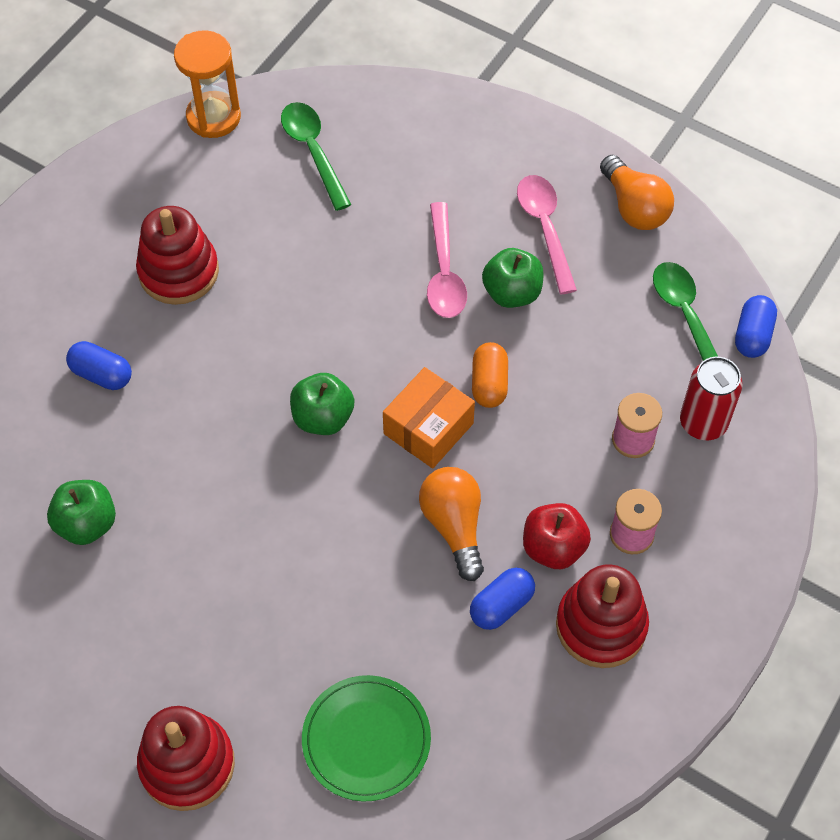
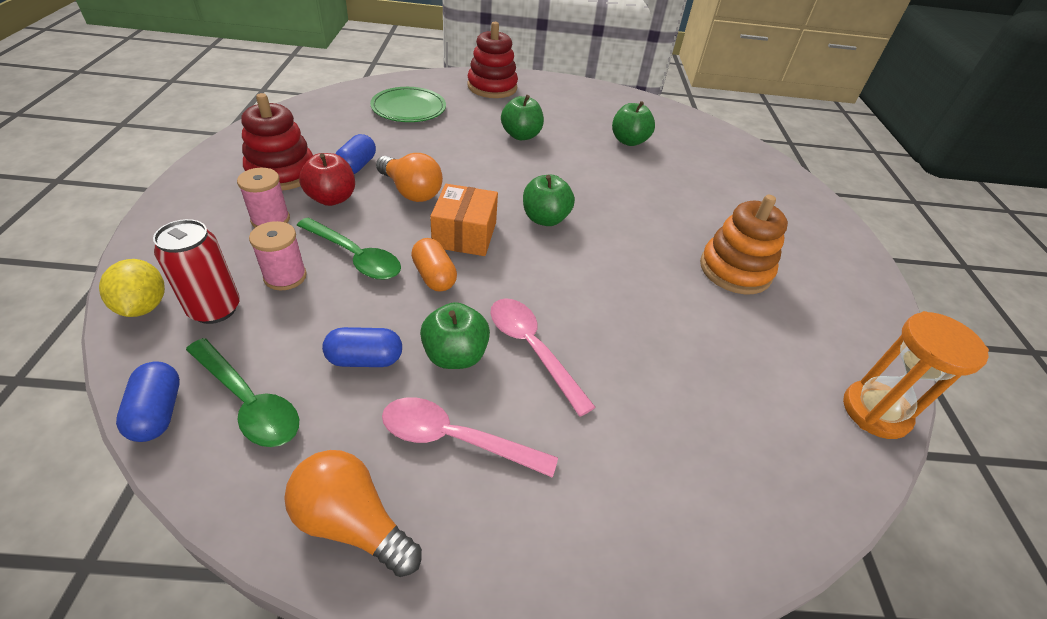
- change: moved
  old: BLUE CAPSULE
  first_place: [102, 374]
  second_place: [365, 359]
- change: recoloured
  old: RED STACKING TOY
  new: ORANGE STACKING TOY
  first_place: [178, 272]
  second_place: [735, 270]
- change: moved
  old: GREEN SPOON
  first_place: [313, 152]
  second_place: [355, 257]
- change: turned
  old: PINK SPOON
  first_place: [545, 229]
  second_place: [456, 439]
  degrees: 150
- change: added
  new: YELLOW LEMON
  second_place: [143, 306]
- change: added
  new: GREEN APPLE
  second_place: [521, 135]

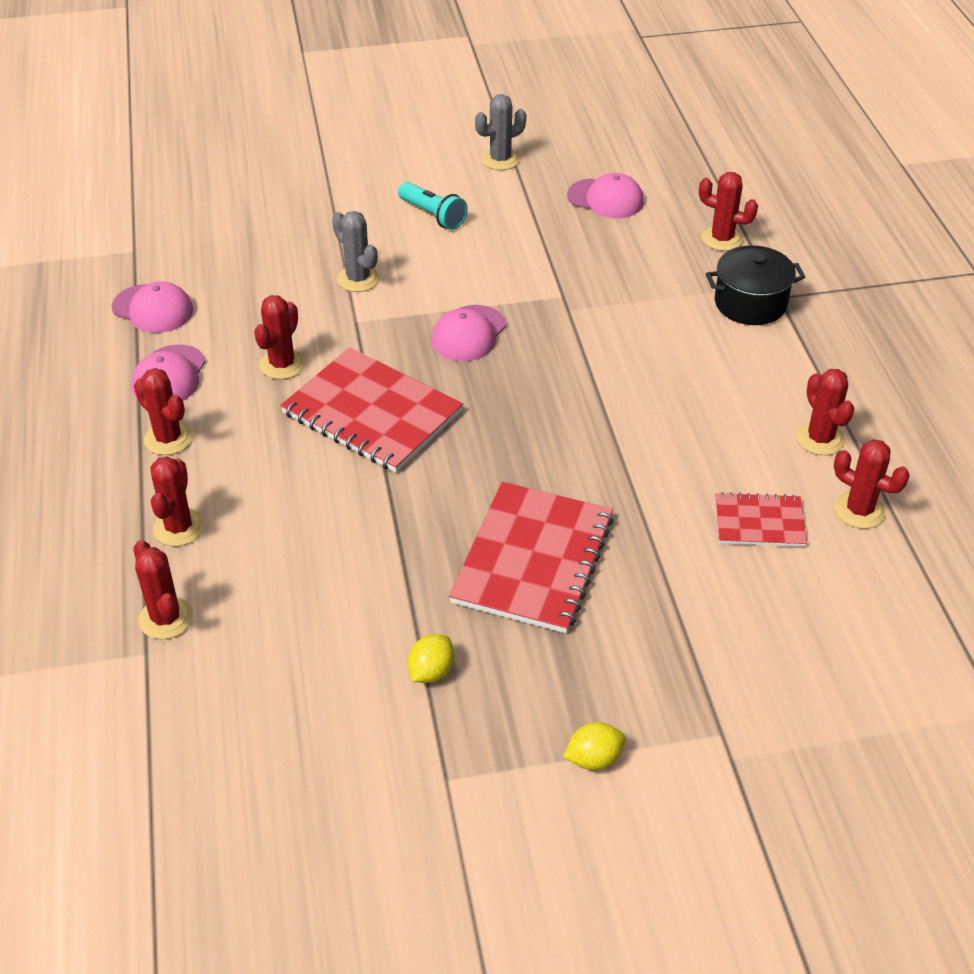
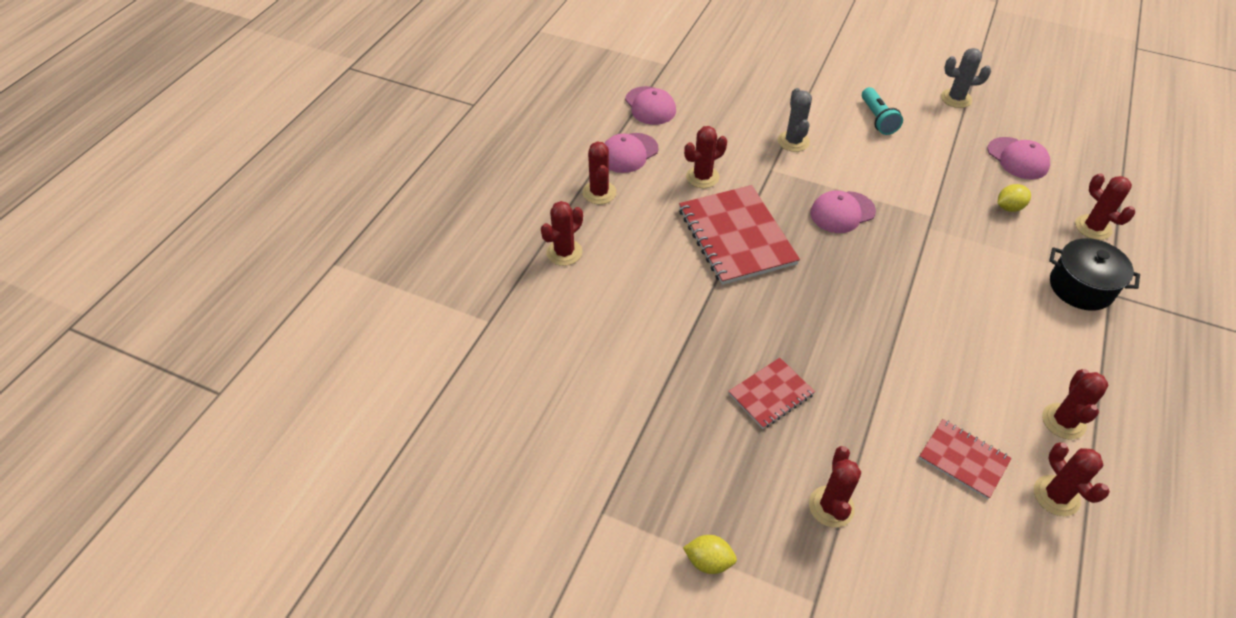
- change: moved
  old: RED CACTUS
  first_place: [166, 618]
  second_place: [831, 506]
- change: moved
  old: YELLOW LEMON
  first_place: [431, 671]
  second_place: [1009, 207]
- change: resized
  old: RED NOTEBOOK
  first_place: [533, 559]
  second_place: [771, 394]
  factor: 0.54

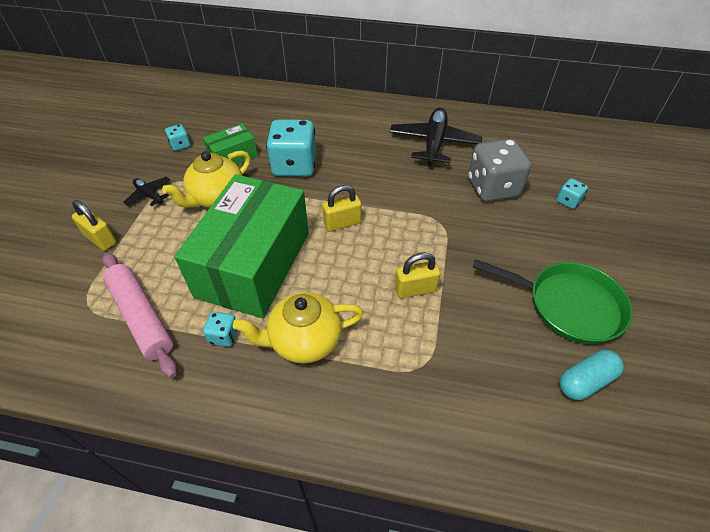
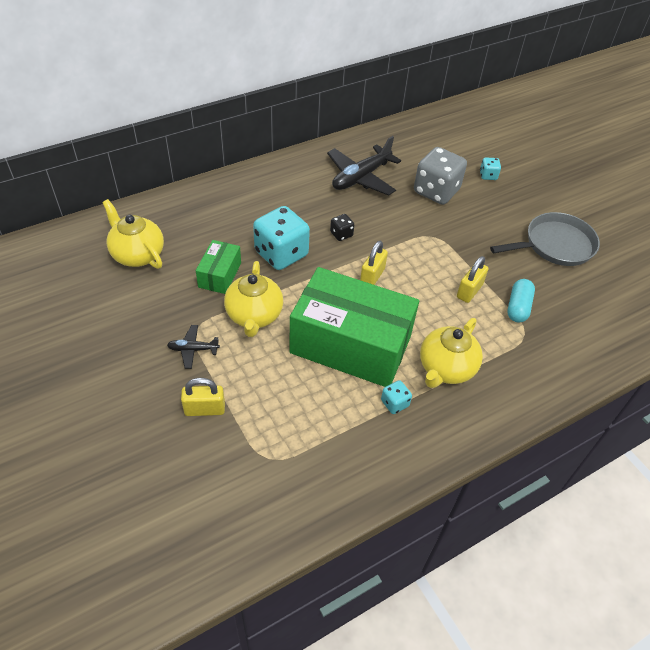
- change: removed
  old: PINK ROLLING PIN
  first_place: [141, 317]
- change: removed
  old: TURQUOISE DICE
  first_place: [180, 145]
- change: turned
  old: GREEN BOX
  first_place: [254, 264]
  second_place: [350, 344]
  degrees: -45
- change: turned
  old: BLACK PLANE
  first_place: [434, 143]
  second_place: [361, 177]
  degrees: -105
- change: recoloured
  old: GREEN PAN
  new: GREY PAN
  first_place: [568, 305]
  second_place: [555, 245]
- change: moved
  old: TURQUOISE CAPSULE
  first_place: [585, 381]
  second_place: [518, 307]
- change: added
  new: YELLOW TEAPOT
  second_place: [137, 254]
- change: added
  new: BLACK DICE
  second_place: [341, 234]

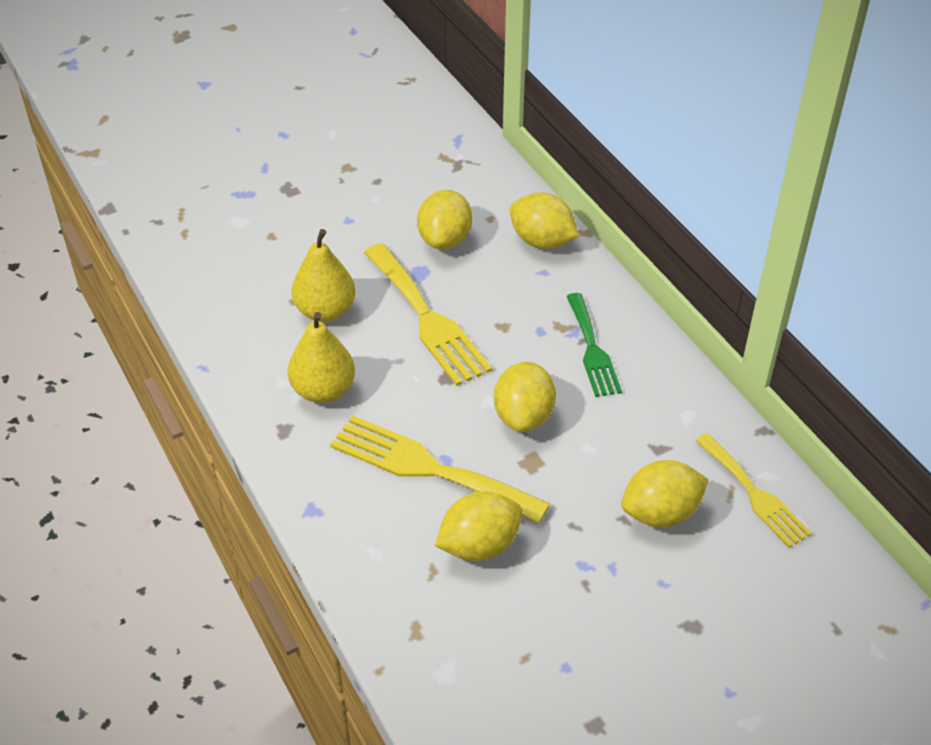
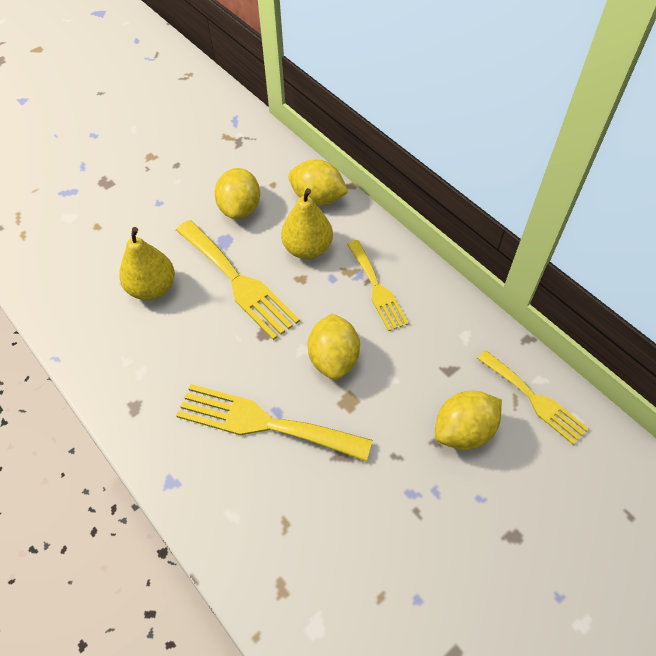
- change: moved
  old: YELLOW PEAR
  first_place: [323, 390]
  second_place: [307, 249]
- change: removed
  old: YELLOW LEMON
  first_place: [479, 545]
- change: recoloured
  old: GREEN FORK
  new: YELLOW FORK
  first_place: [592, 349]
  second_place: [377, 288]

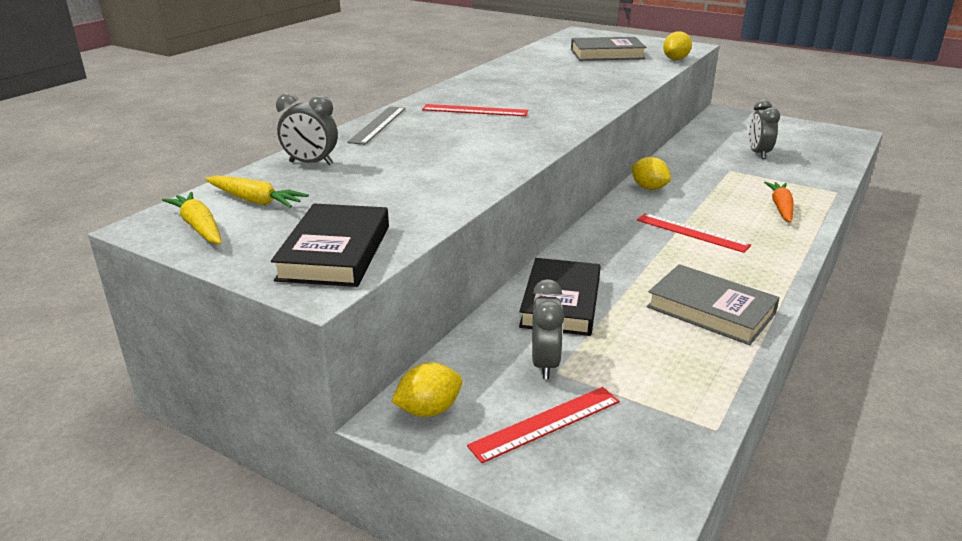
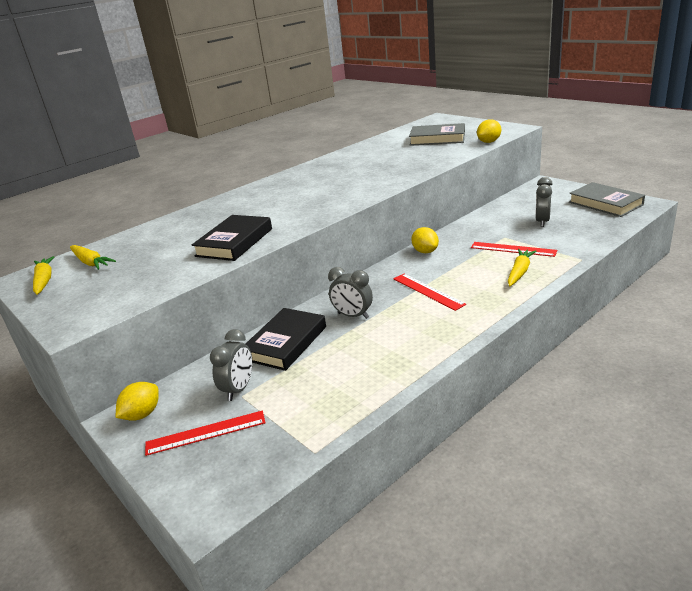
- change: moved
  old: BLACK BOOK
  first_place: [335, 252]
  second_place: [234, 242]
- change: moved
  old: GREY CLOCK
  first_place: [311, 163]
  second_place: [353, 316]
- change: removed
  old: GREY RULER
  first_place: [378, 125]
- change: turned
  old: YELLOW LEMON
  first_place: [429, 410]
  second_place: [142, 414]
  degrees: -45
- change: moved
  old: RED RULER
  first_place: [475, 110]
  second_place: [513, 249]
- change: moved
  old: GREY BOOK
  first_place: [710, 310]
  second_place: [605, 203]
- change: recoloured
  old: ORANGE CARROT
  new: YELLOW CARROT
  first_place: [781, 207]
  second_place: [519, 272]

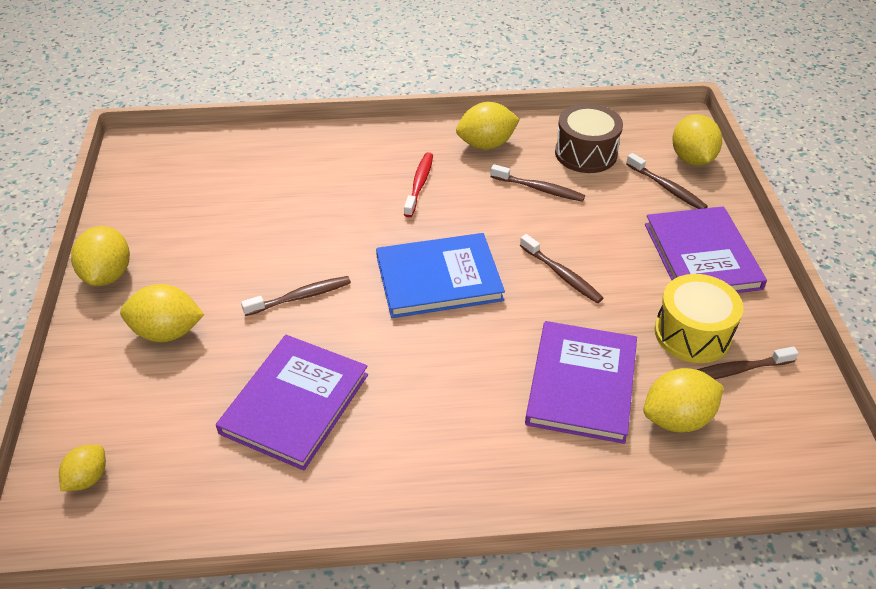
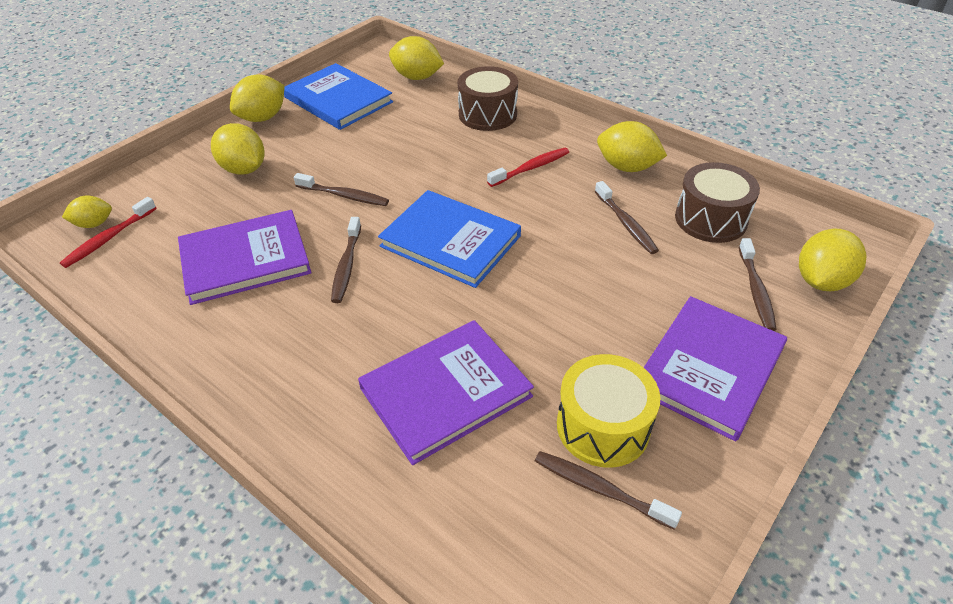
- change: moved
  old: BROWN TOOTHBRUSH
  first_place: [562, 275]
  second_place: [346, 266]
- change: moved
  old: YELLOW LEMON
  first_place: [677, 418]
  second_place: [417, 77]
- change: added
  new: RED TOOTHBRUSH
  second_place: [108, 238]
- change: added
  new: BLUE BOOK
  second_place: [338, 100]
- change: added
  new: BROWN DRUM
  second_place: [487, 114]

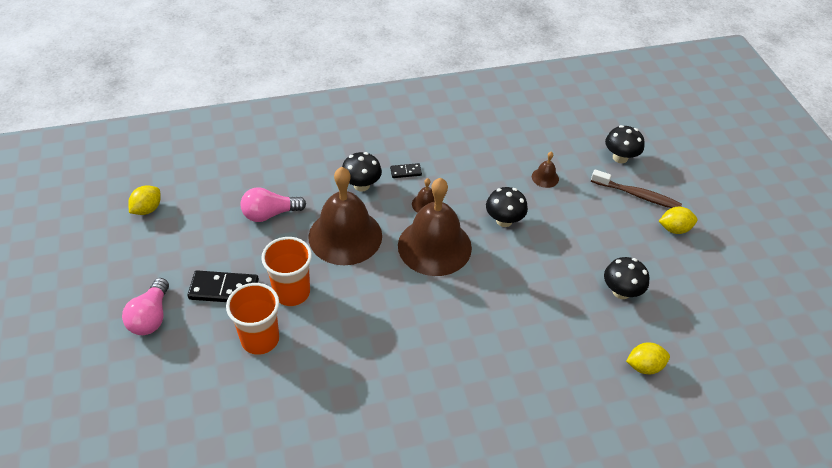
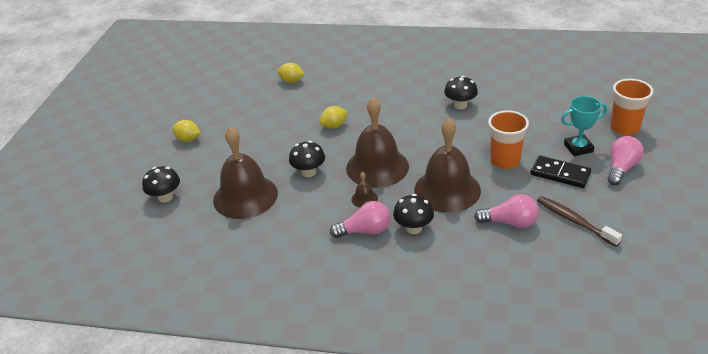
- change: moved
  old: YELLOW LEMON
  first_place: [147, 209]
  second_place: [334, 126]
- change: moved
  old: ORANGE CUP
  first_place: [260, 339]
  second_place: [624, 128]
- change: replaced
  old: BLACK DOMINO
  new: PINK LIGHT BULB
  first_place: [406, 172]
  second_place: [365, 231]
- change: resized
  old: BROWN BELL
  first_place: [545, 177]
  second_place: [245, 196]
  factor: 2.49
- change: moved
  old: BROWN TOOTHBRUSH
  first_place: [637, 195]
  second_place: [574, 221]
- change: moved
  old: BLACK MUSHROOM
  first_place: [621, 292]
  second_place: [460, 105]
- change: added
  new: TURQUOISE TROPHY
  second_place: [578, 148]

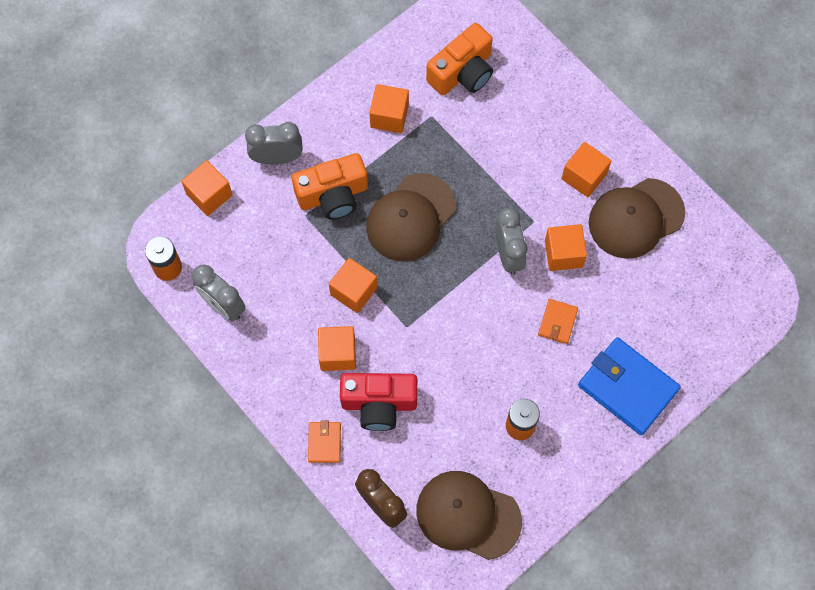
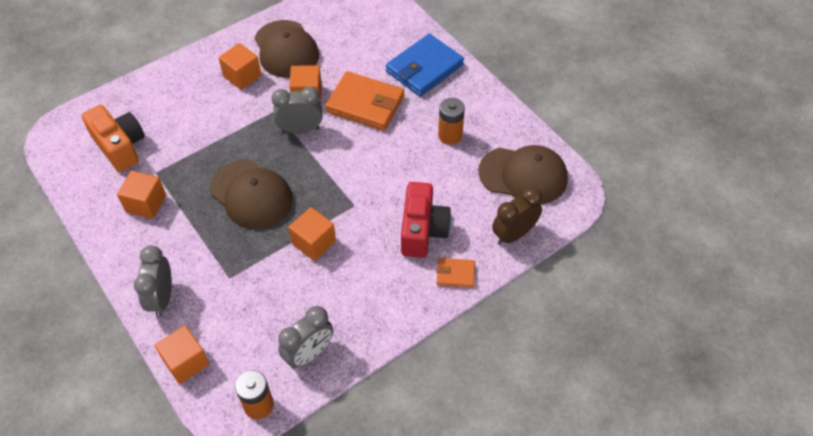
- change: removed
  old: ORANGE CAMERA
  first_place: [333, 195]
- change: removed
  old: ORANGE CUBE
  first_place: [337, 353]
- change: turned
  old: BROWN CAP
  first_place: [468, 515]
  second_place: [523, 175]
  degrees: -105
- change: resized
  old: ORANGE WALLET
  first_place: [557, 322]
  second_place: [365, 104]
  factor: 2.03

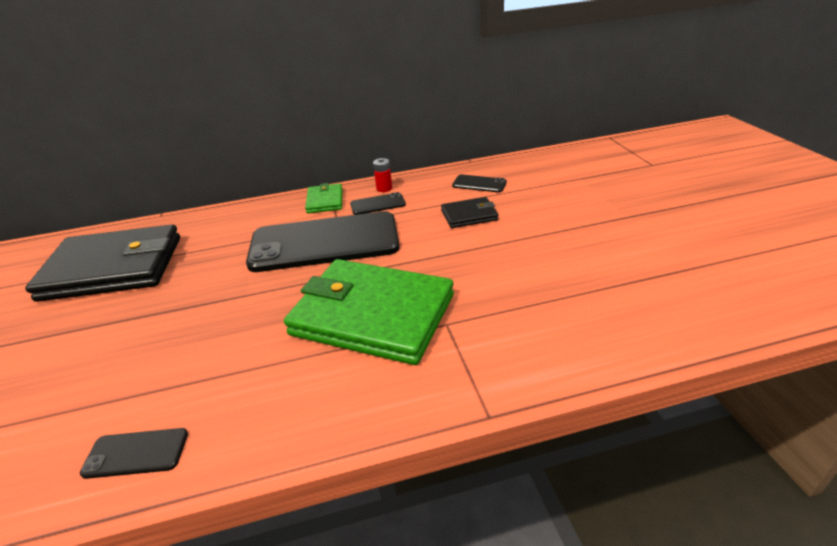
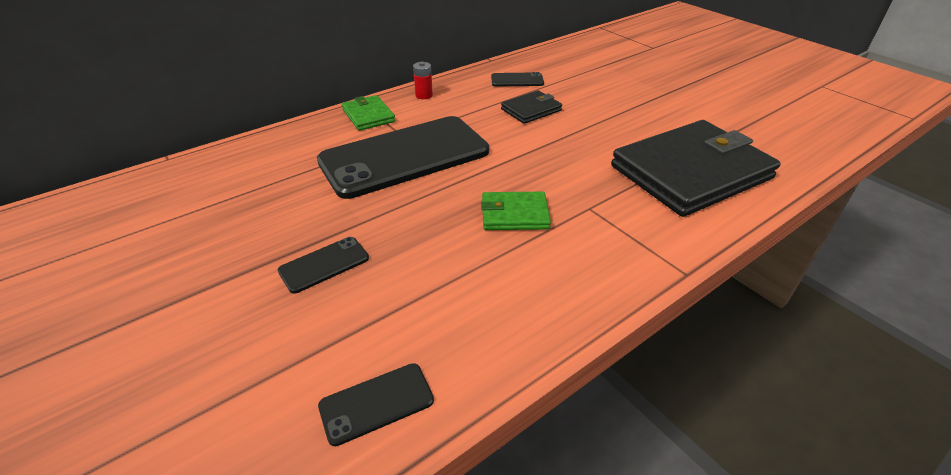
- change: moved
  old: BLACK WALLET
  first_place: [113, 268]
  second_place: [691, 172]
- change: resized
  old: GREEN WALLET
  first_place: [372, 315]
  second_place: [514, 214]
  factor: 0.46
- change: moved
  old: BLACK PHONE
  first_place: [377, 204]
  second_place: [324, 264]

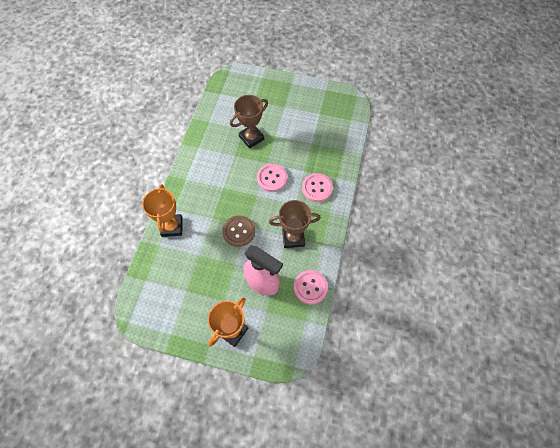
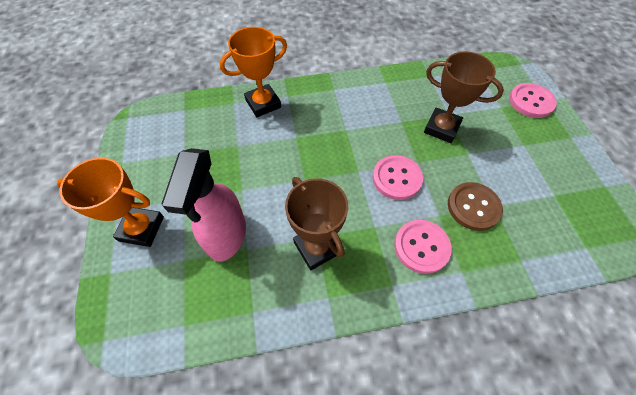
- change: moved
  old: BROWN BUTTON
  first_place: [239, 231]
  second_place: [473, 207]
- change: moved
  old: PINK BUTTON
  first_place: [310, 287]
  second_place: [531, 101]

